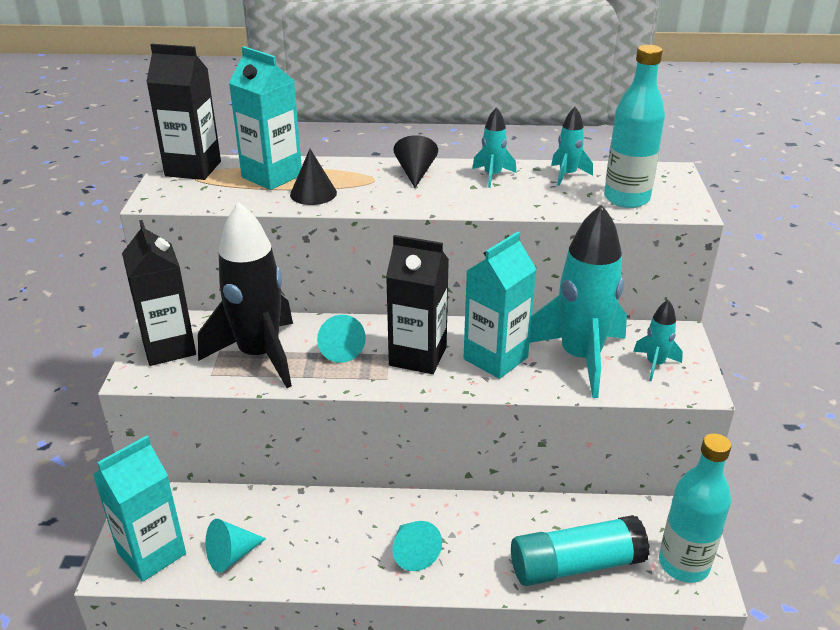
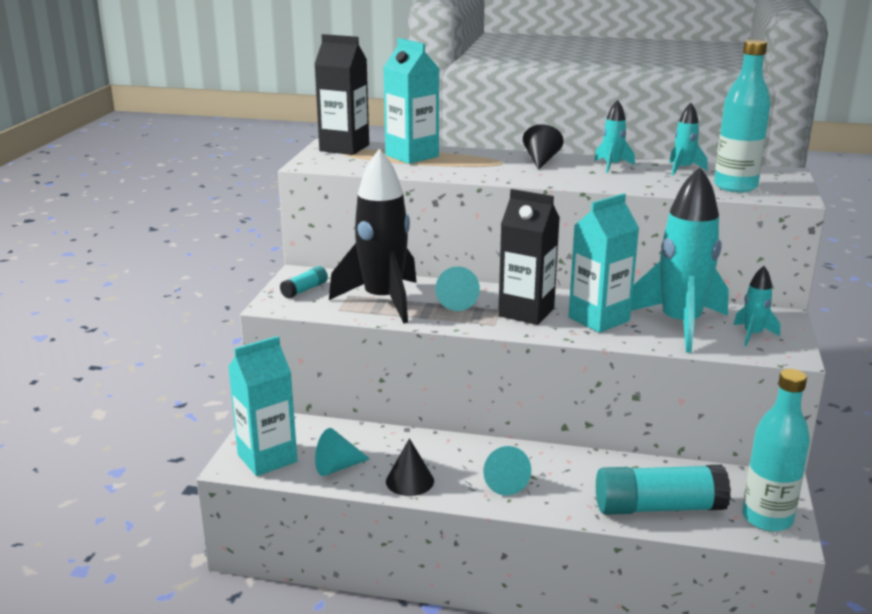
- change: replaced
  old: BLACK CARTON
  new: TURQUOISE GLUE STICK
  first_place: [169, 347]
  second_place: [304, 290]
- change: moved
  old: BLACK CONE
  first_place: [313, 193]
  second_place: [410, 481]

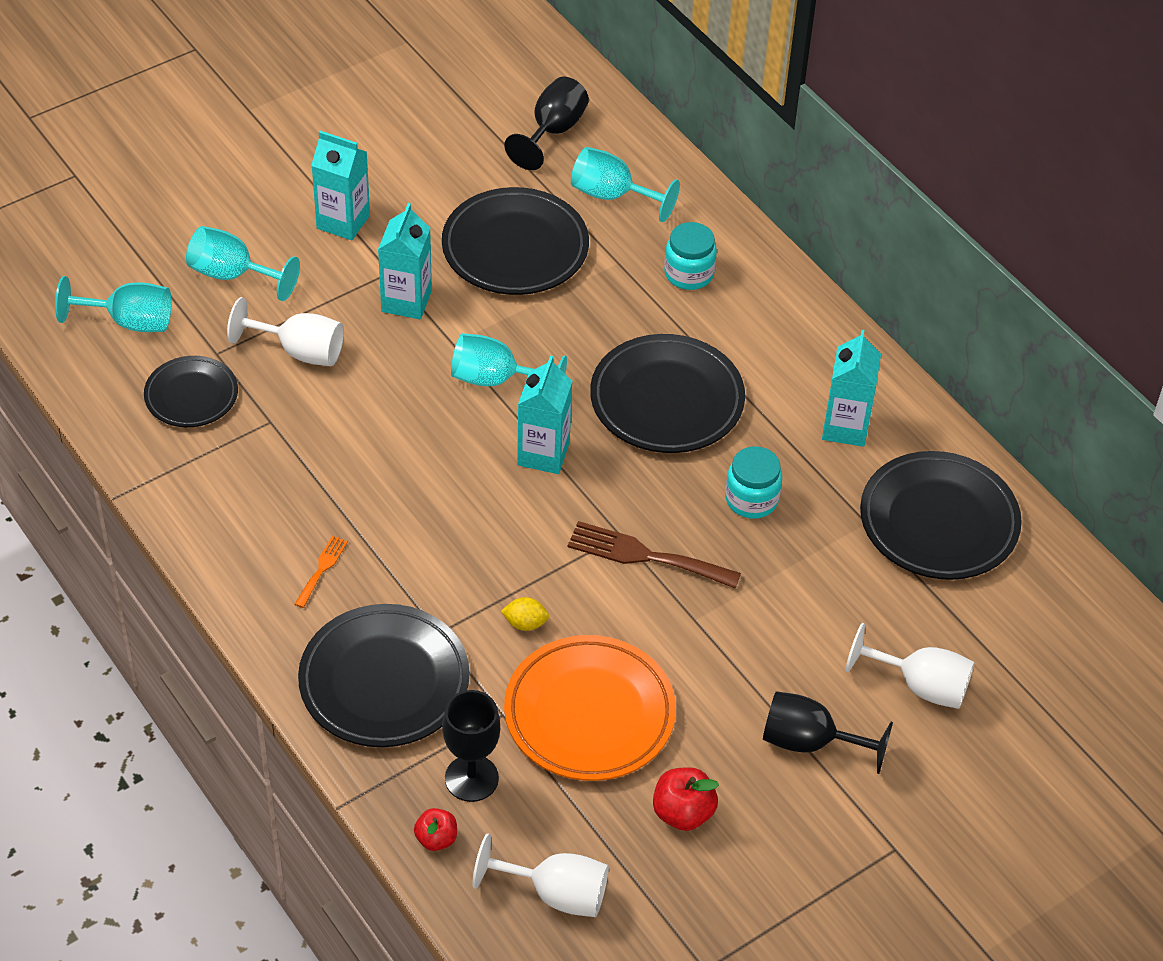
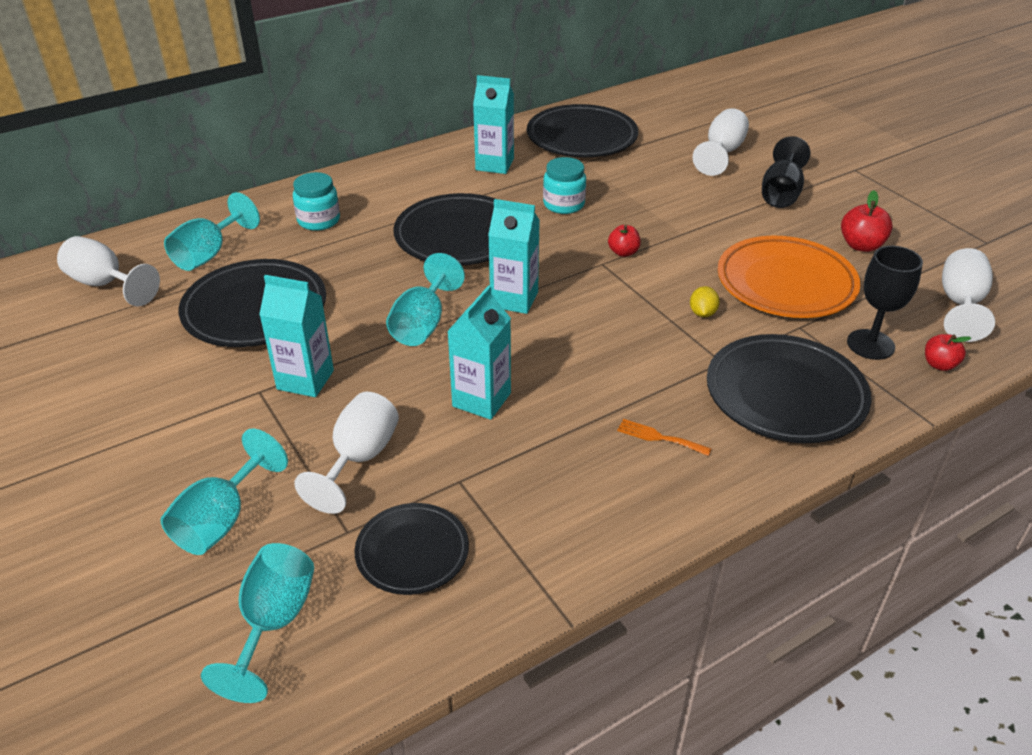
- change: moved
  old: TURQUOISE CARTON
  first_place: [343, 222]
  second_place: [481, 400]
- change: recoloured
  old: BLACK GOBLET
  new: WHITE GOBLET
  first_place: [553, 131]
  second_place: [105, 284]
- change: replaced
  old: BROWN FORK
  new: RED APPLE
  first_place: [645, 556]
  second_place: [623, 252]

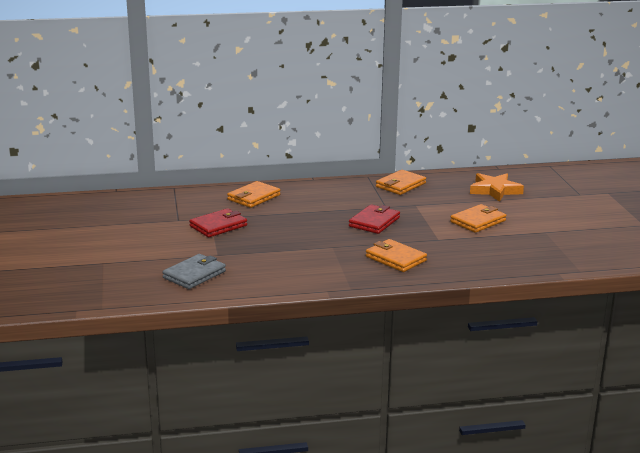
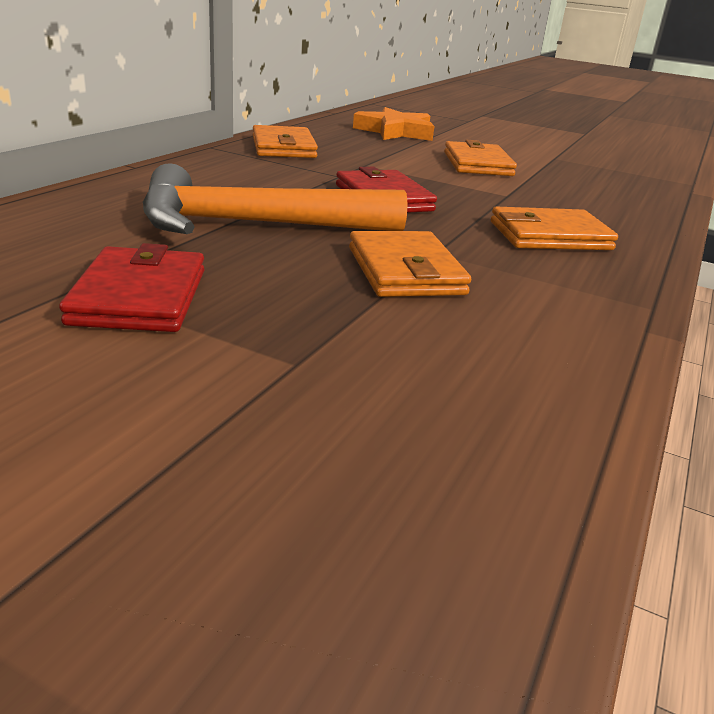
- change: removed
  old: GREY WALLET
  first_place: [194, 274]
- change: moved
  old: ORANGE WALLET
  first_place: [254, 197]
  second_place: [405, 271]
- change: added
  new: ORANGE HAMMER
  second_place: [254, 224]

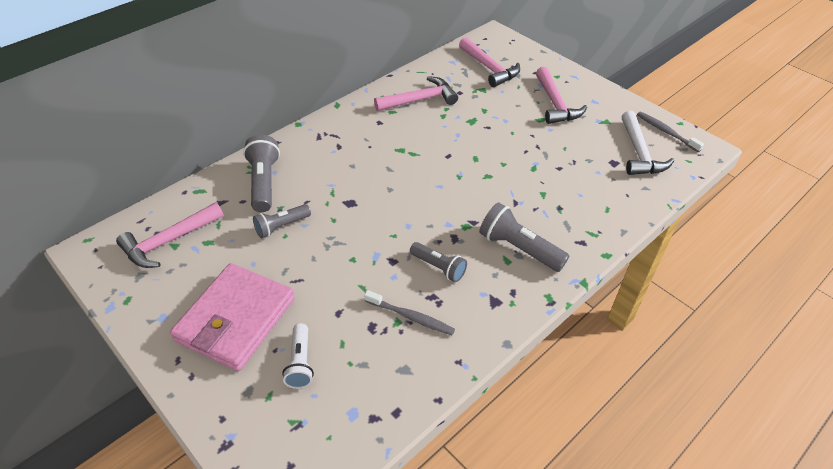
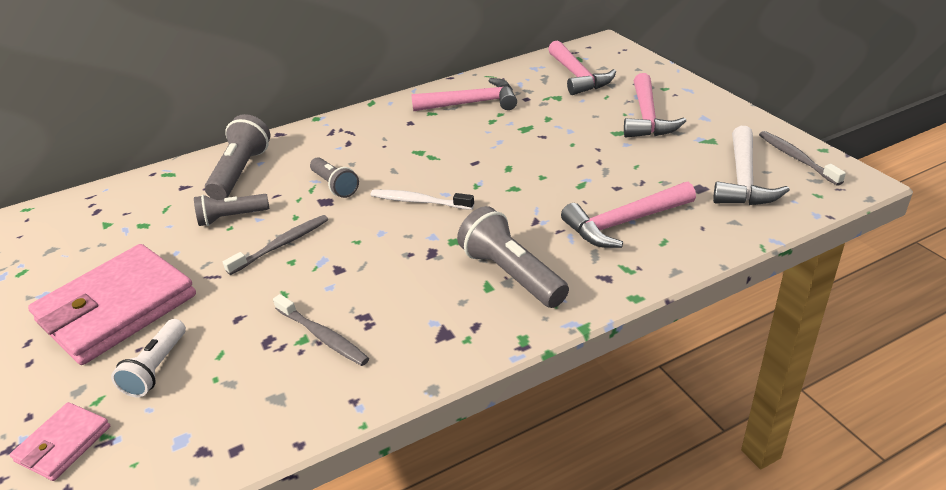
- change: moved
  old: PINK HAMMER
  first_place: [169, 241]
  second_place: [624, 223]
- change: moved
  old: GREY FLASHLIGHT
  first_place: [438, 267]
  second_place: [335, 186]
- change: added
  new: PINK WALLET
  second_place: [63, 444]
- change: added
  new: GREY TOOTHBRUSH
  second_place: [281, 245]
- change: added
  new: WHITE TOOTHBRUSH
  second_place: [419, 201]

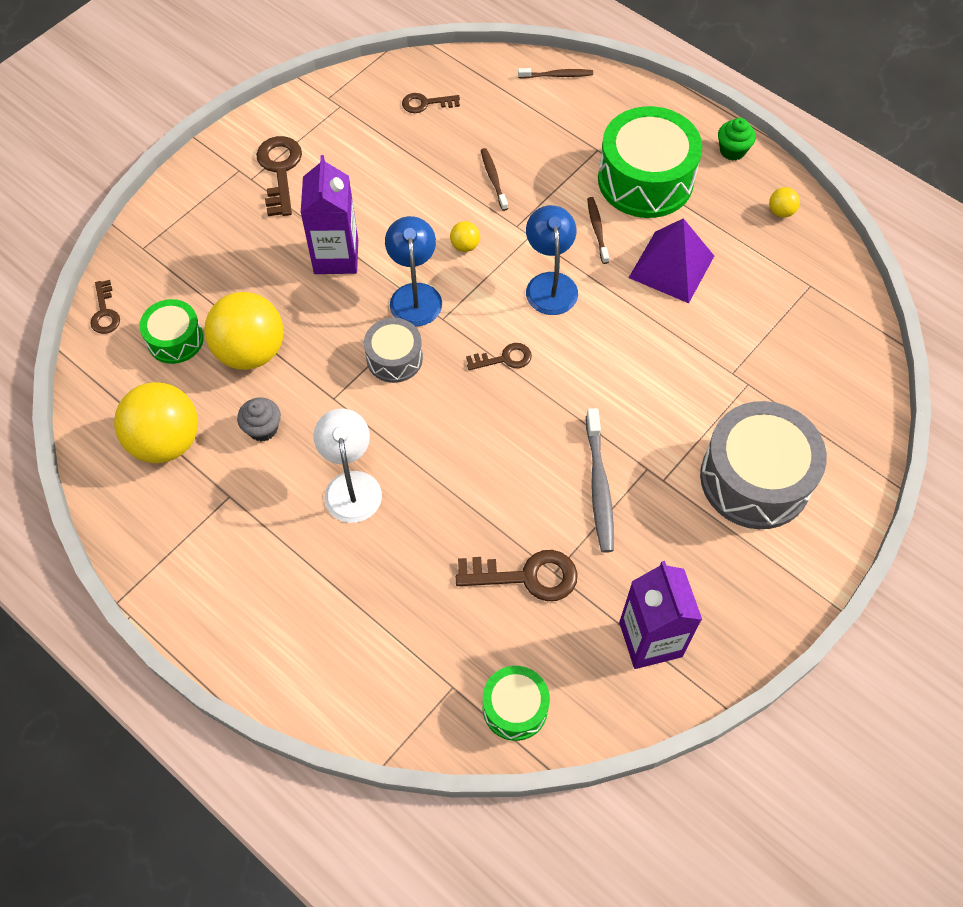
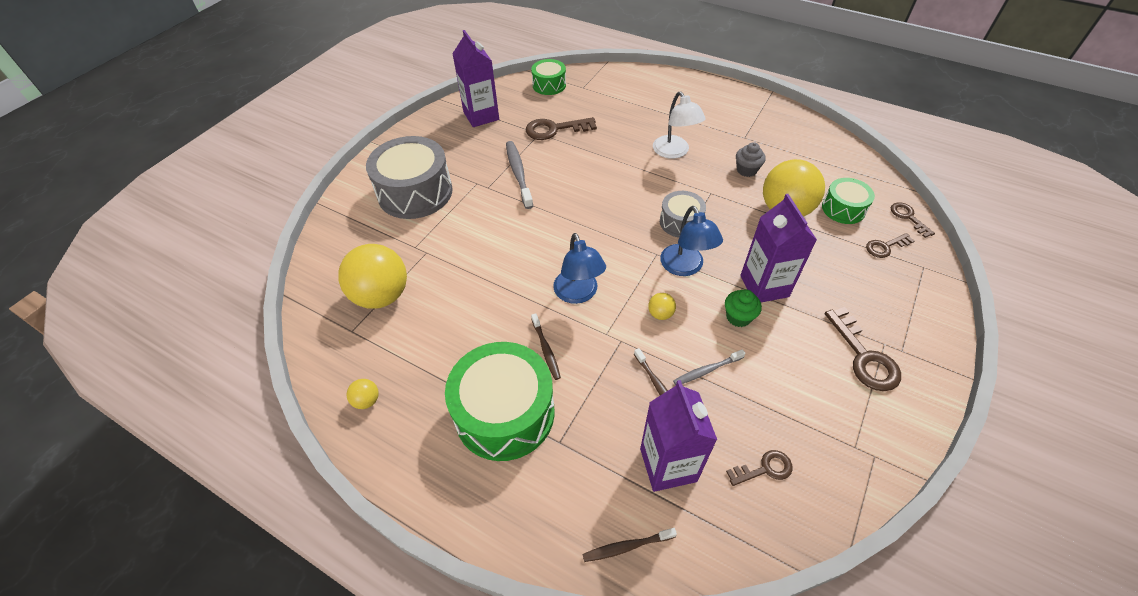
- change: moved
  old: YELLOW BALL
  first_place: [166, 441]
  second_place: [382, 296]
- change: moved
  old: BROWN KEY
  first_place: [504, 358]
  second_place: [885, 247]
- change: removed
  old: PURPLE PYRAMID
  first_place: [671, 267]
- change: moved
  old: GREEN CUPCAKE
  first_place: [732, 150]
  second_place: [738, 317]
- change: added
  new: PURPLE CARTON
  second_place: [668, 465]
- change: added
  new: GREY TOOTHBRUSH
  second_place: [706, 370]

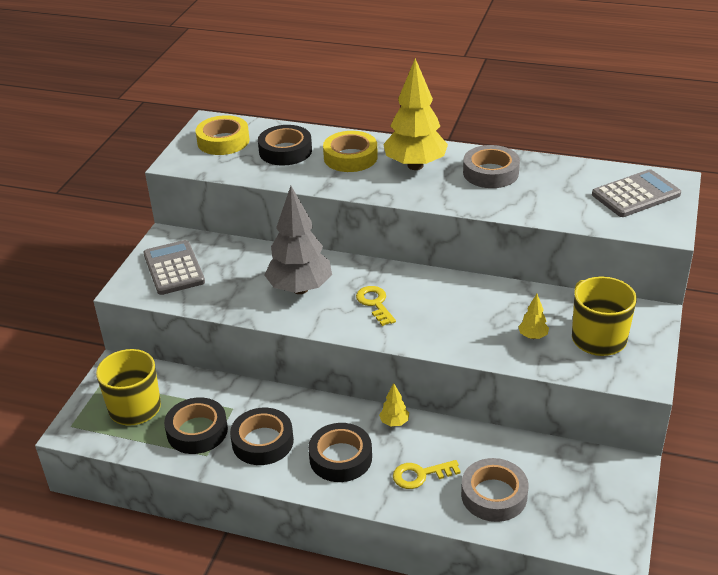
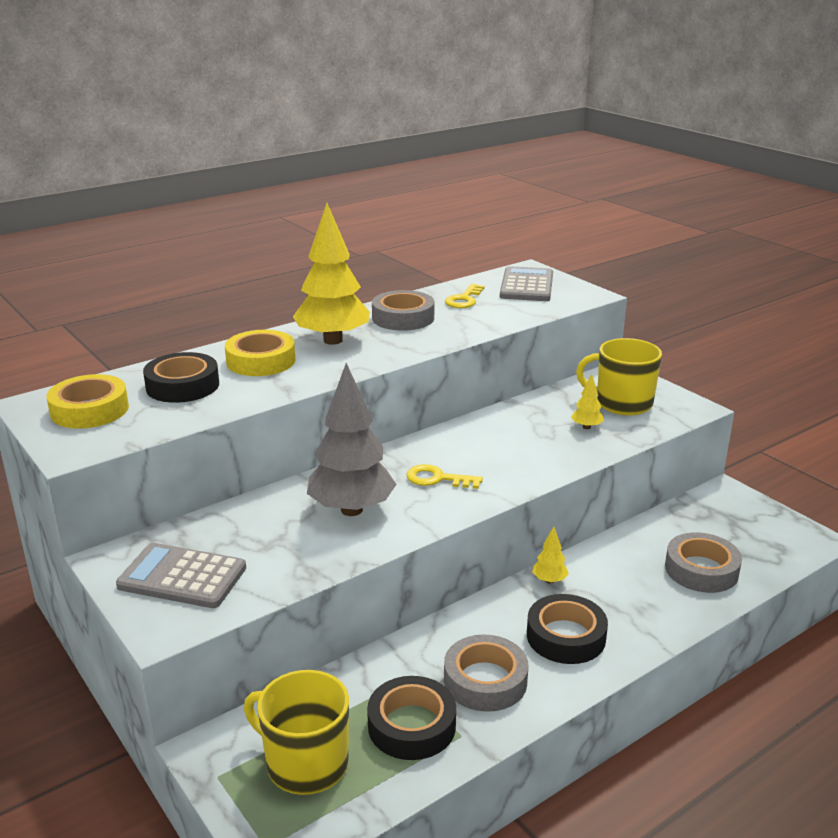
- change: recoloured
  old: BLACK TAPE
  new: GREY TAPE
  first_place: [262, 442]
  second_place: [485, 680]
- change: moved
  old: YELLOW KEY
  first_place: [420, 475]
  second_place: [464, 299]

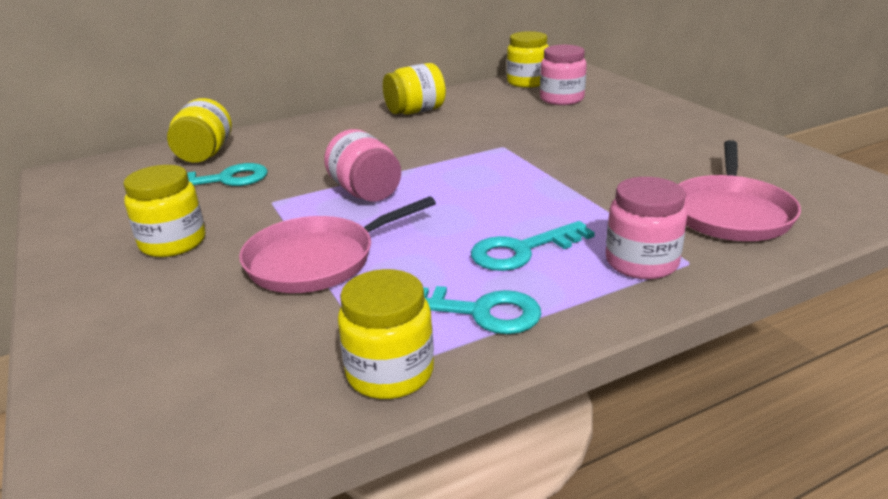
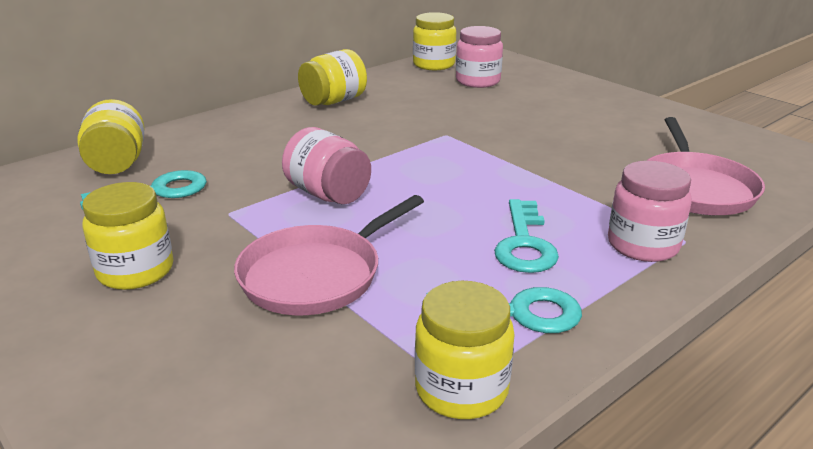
- change: turned
  old: TURQUOISE KEY
  first_place: [522, 250]
  second_place: [524, 243]
  degrees: -45

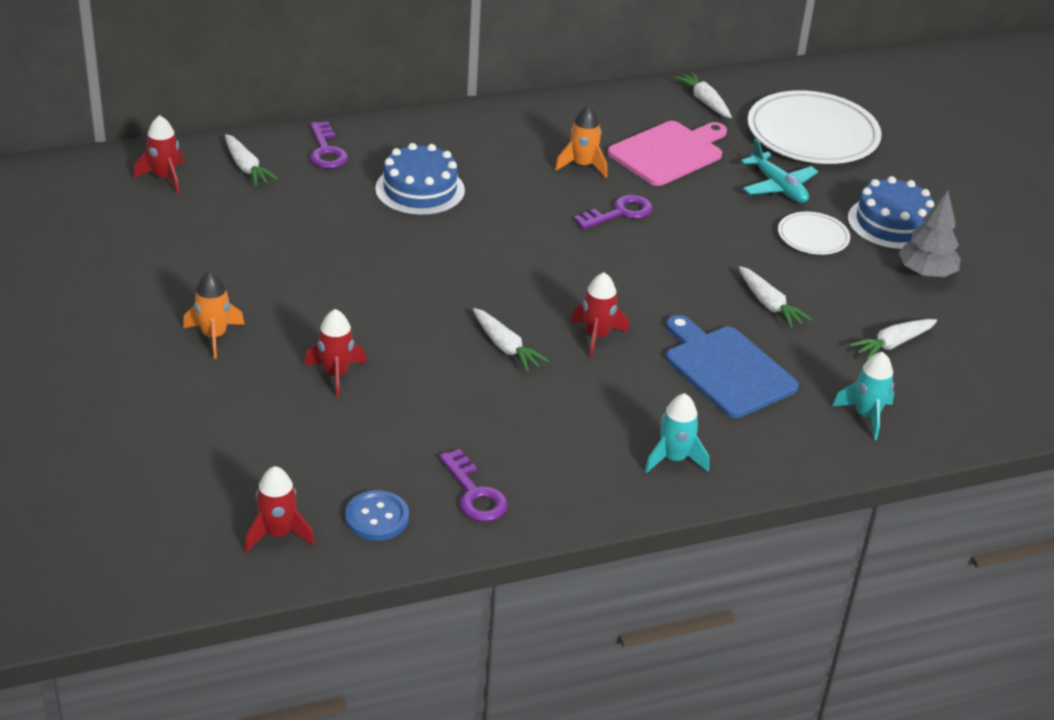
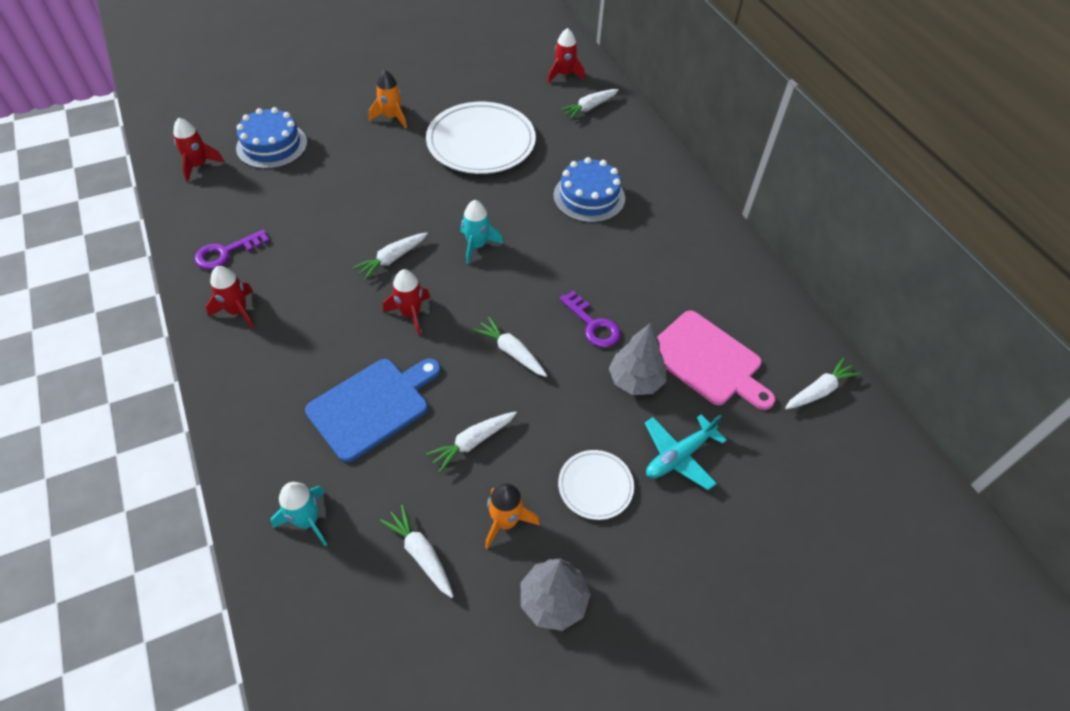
- change: moved
  old: RED ROCKET
  first_place: [336, 374]
  second_place: [238, 311]
- change: removed
  old: PURPLE KEY
  first_place: [326, 151]
- change: removed
  old: BLUE BUTTON
  first_place: [377, 517]
- change: moved
  old: ORANGE ROCKET
  first_place: [582, 165]
  second_place: [505, 521]
- change: moved
  old: TURQUOISE ROCKET
  first_place: [674, 459]
  second_place: [477, 246]
- change: moved
  old: WHITE PLATE
  first_place: [812, 134]
  second_place: [481, 142]
- change: moved
  old: BLUE CAKE
  first_place: [892, 223]
  second_place: [272, 145]
- change: added
  new: WHITE CARROT
  second_place: [511, 352]
- change: added
  new: GREY TREE
  second_place: [635, 380]

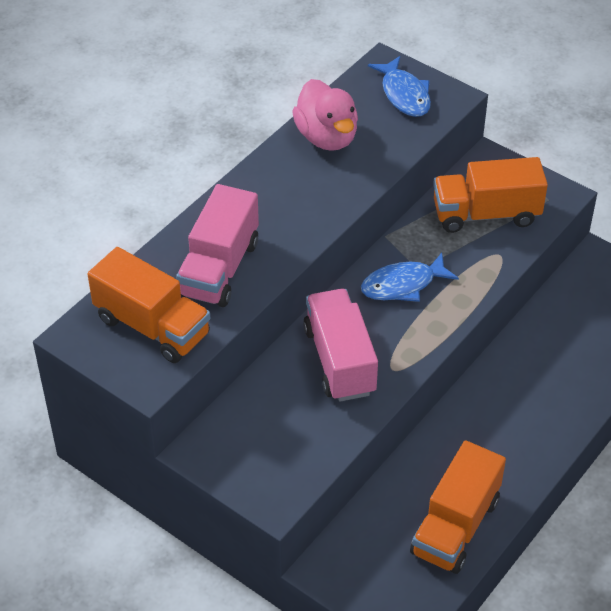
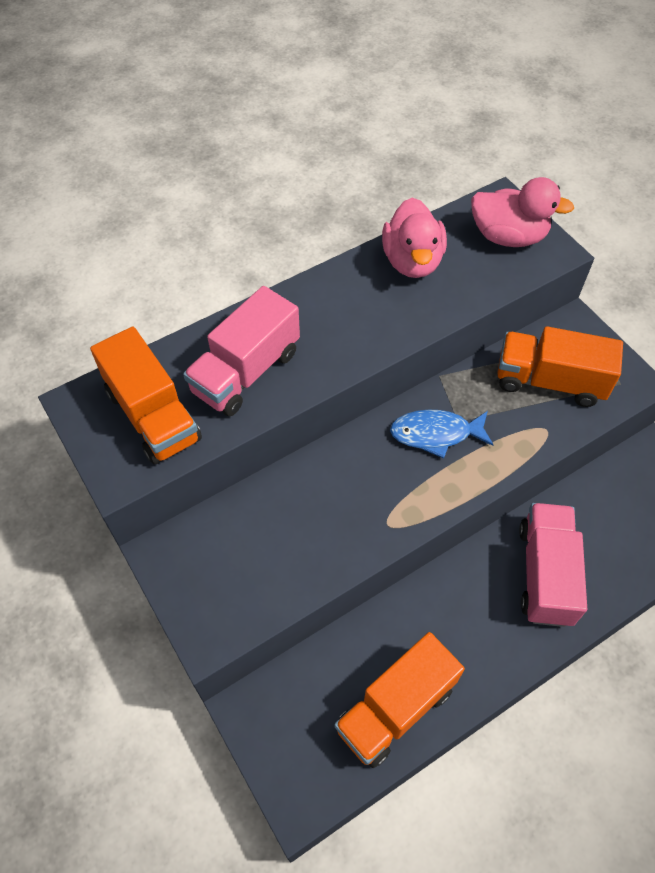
- change: moved
  old: PINK TRUCK
  first_place: [340, 360]
  second_place: [545, 574]
- change: replaced
  old: BLUE FISH
  new: PINK DUCK
  first_place: [404, 94]
  second_place: [508, 236]

